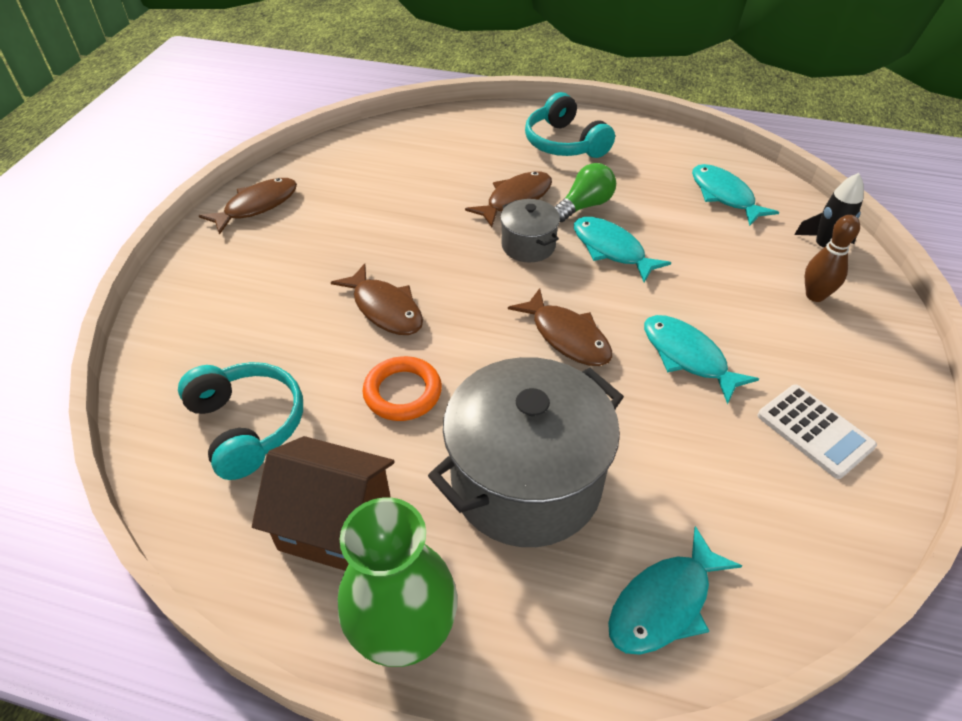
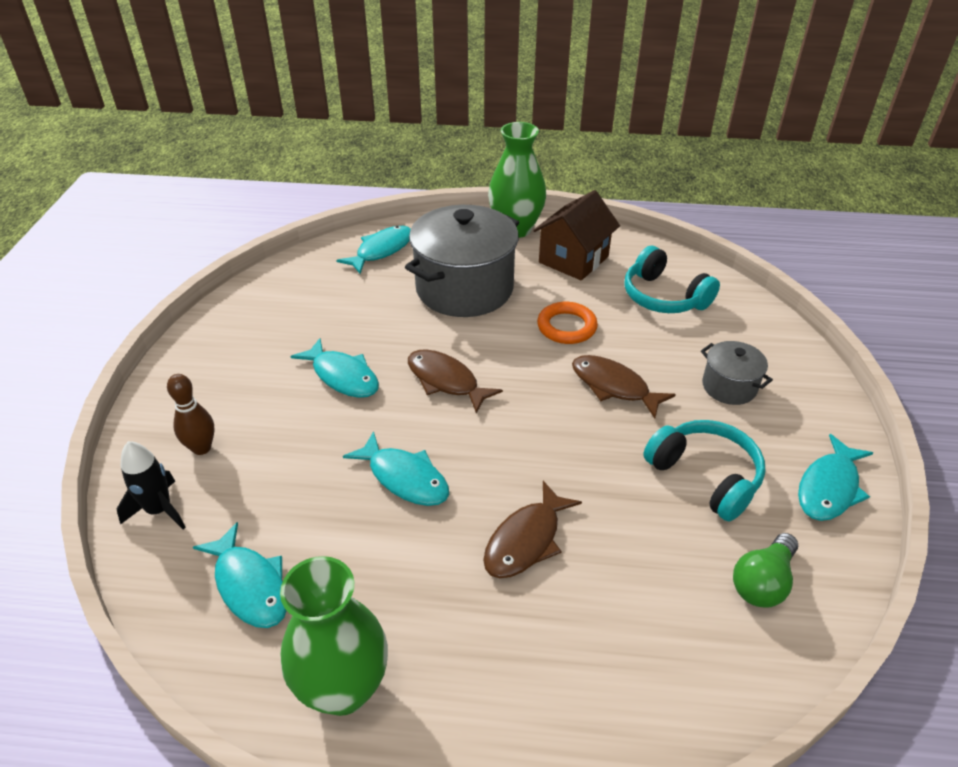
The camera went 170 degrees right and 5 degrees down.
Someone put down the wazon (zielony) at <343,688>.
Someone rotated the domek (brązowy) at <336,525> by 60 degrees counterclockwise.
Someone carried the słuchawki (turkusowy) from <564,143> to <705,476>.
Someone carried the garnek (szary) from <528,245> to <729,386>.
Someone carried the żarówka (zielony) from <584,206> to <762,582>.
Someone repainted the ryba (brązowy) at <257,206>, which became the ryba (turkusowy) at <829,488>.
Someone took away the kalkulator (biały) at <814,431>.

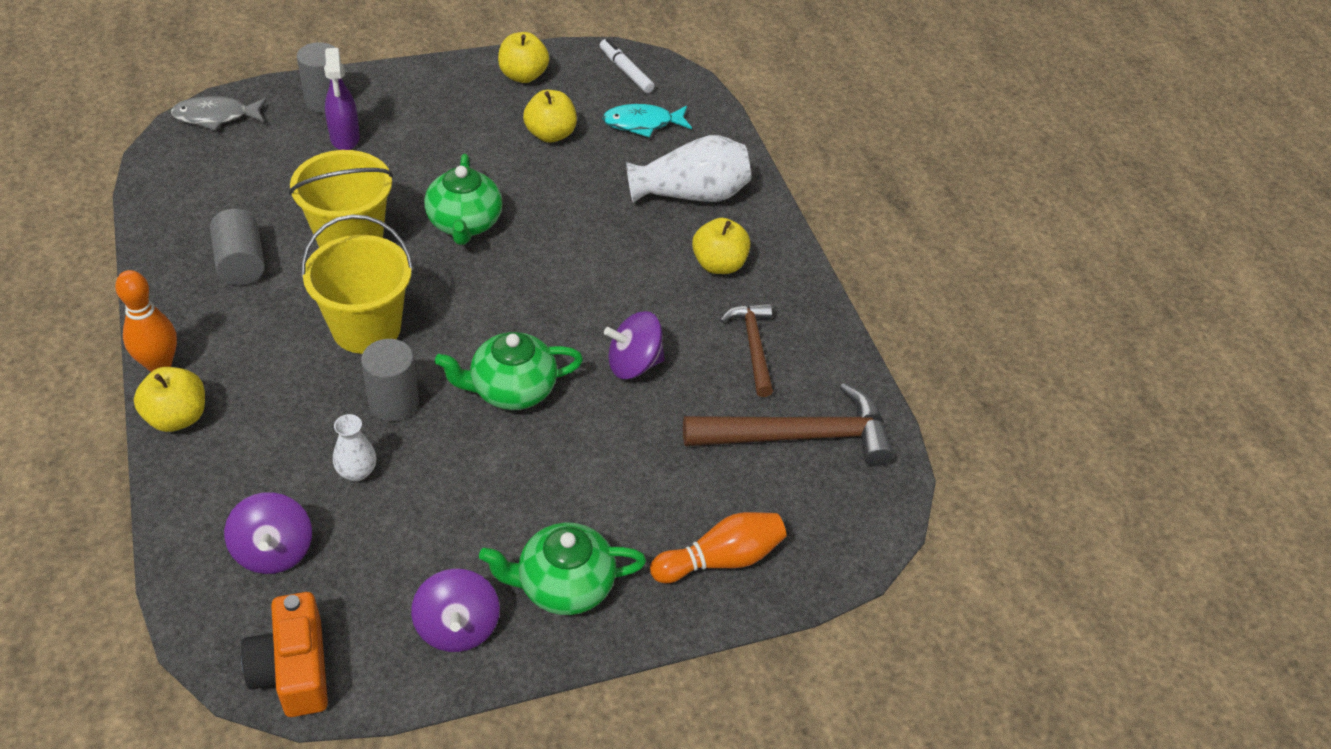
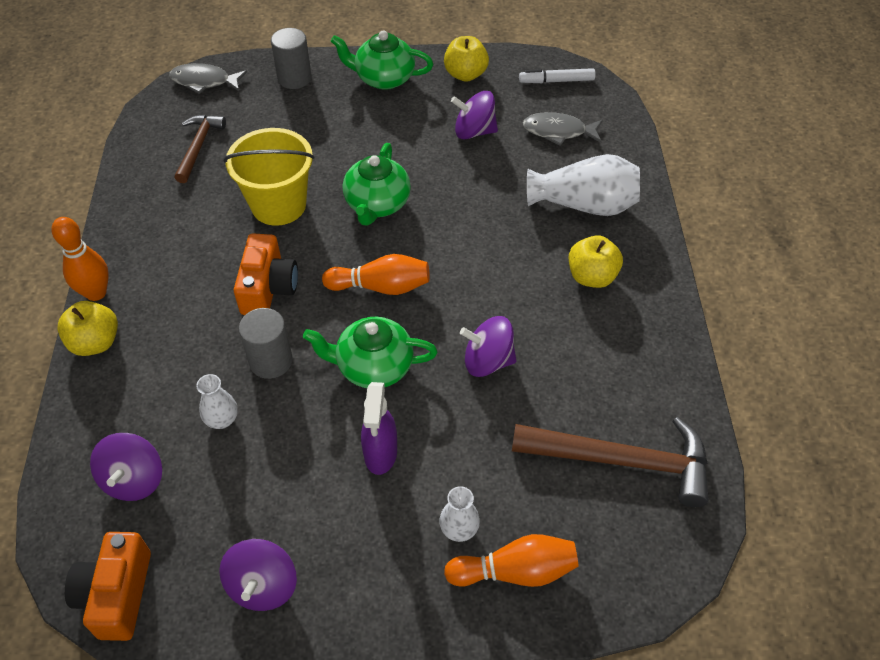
The camera went 20 degrees right and 5 degrees up.
Someone carried the młotek (brązowy) from <753,346> to <198,147>.
Someone swapped the wiadro (żółty) at <366,328> for the aparat fotograficzny (pomarańczowy) at <268,288>.
Someone put down the kręgiel (pomarańczowy) at <381,286>.
Someone carried the imbryk (zielony) from <564,585> to <384,78>.
Someone carried the spryskiwacz (fioletowy) from <345,138> to <380,454>.
Someone put down the wazon (biały) at <459,529>.
Someone swapped the jabłko (żółty) at <550,134> for the bączek (fioletowy) at <474,131>.
Someone rotated the flamaster (biały) at <626,72> by 75 degrees counterclockwise.
Someone repainted the ryba (turkusowy) at <642,123>, which became the ryba (szary) at <558,131>.
Someone took away the walec (szary) at <241,263>.

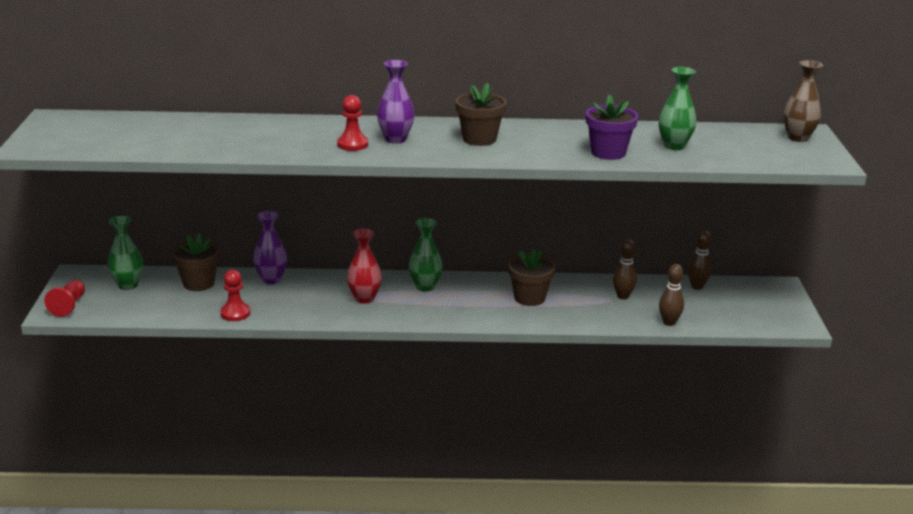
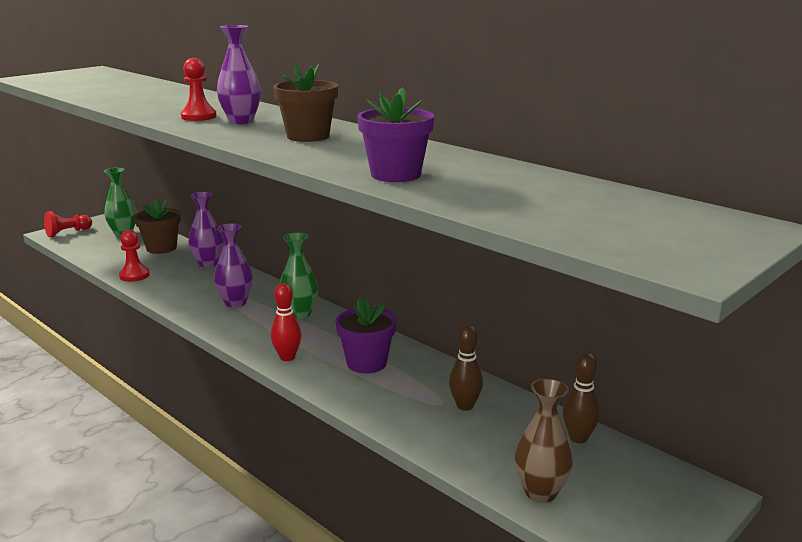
The camera went 45 degrees right and 5 degrees down.
Someone repainted the wazon (czerwony) at <364,298>, which became the wazon (fioletowy) at <235,303>.
Someone put down the kręgiel (czerwony) at <287,357>.
Someone repainted the doniczka (brązowy) at <529,298>, which became the doniczka (fioletowy) at <366,363>.
Someone carried the wazon (brązowy) from <798,138> to <540,492>.
Someone took away the wazon (zielony) at <674,146>.
Someone took away the kręgiel (brązowy) at <669,322>.

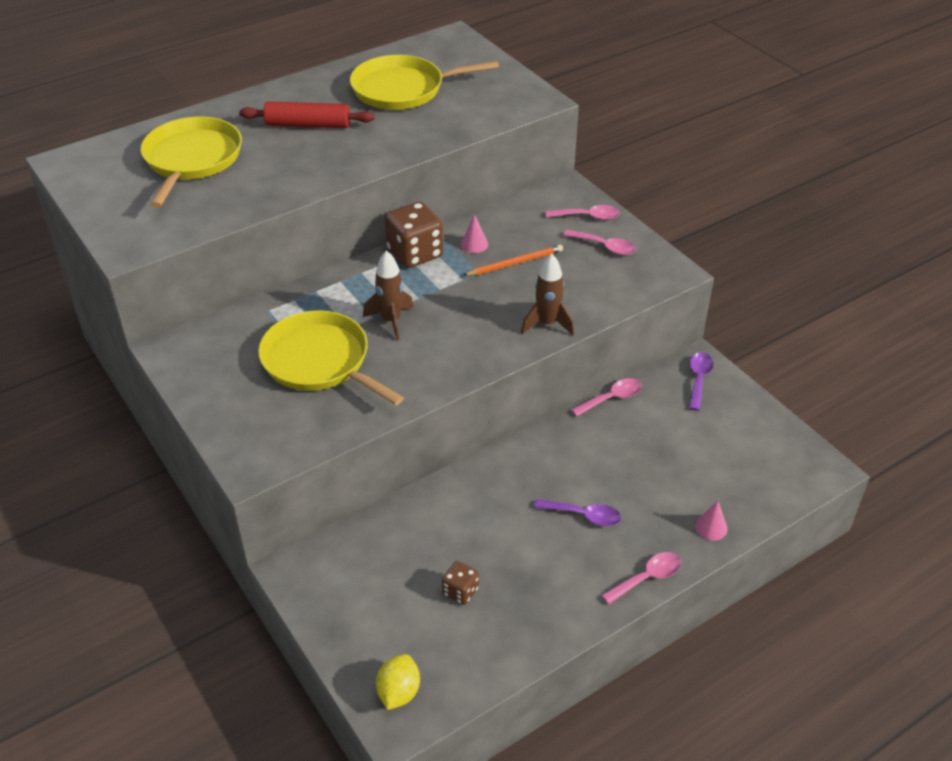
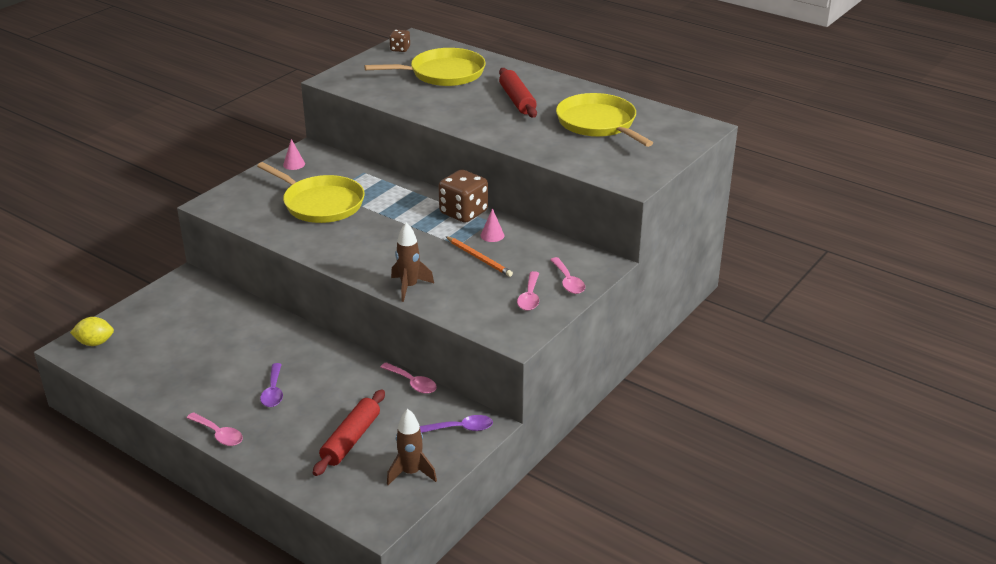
The camera went 70 degrees right and 10 degrees down.
Someone rotated the patelnia (żółty) at <320,361> by 105 degrees clockwise.
Someone carried the stożek (różowy) from <711,527> to <294,164>.
Someone put down the wałek do ciasta (czerwony) at <350,439>.
Someone carried the rakieta (brązowy) from <391,321> to <411,473>.
Someone carried the kostka do gry (brązowy) from <460,591> to <400,49>.

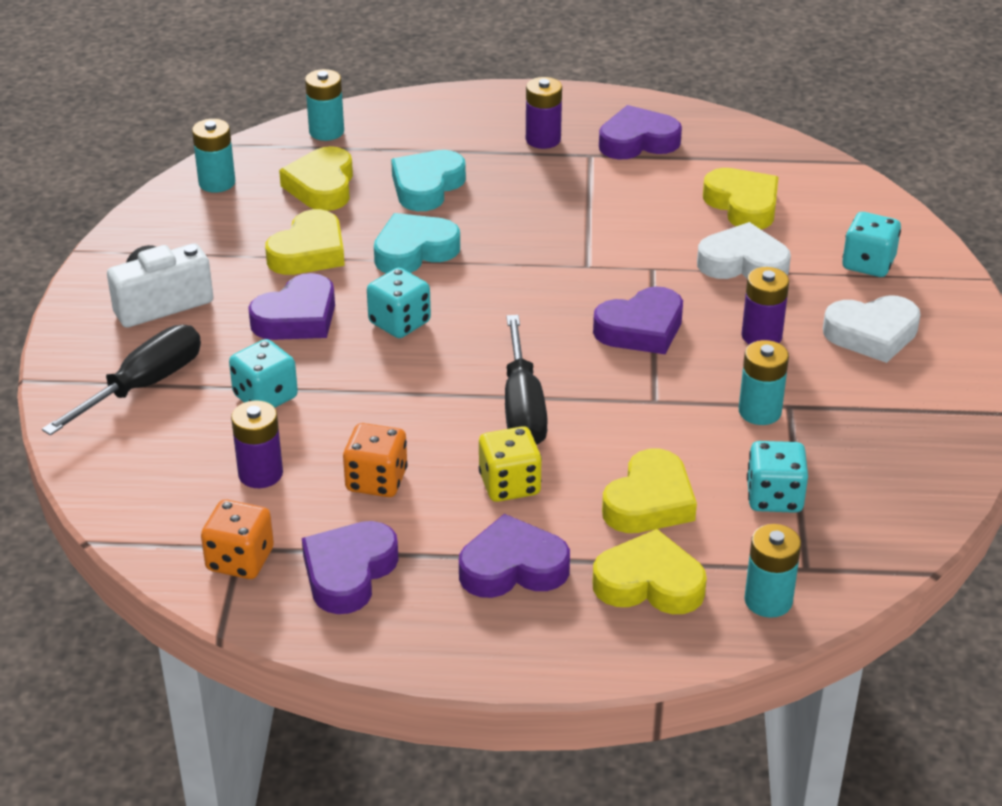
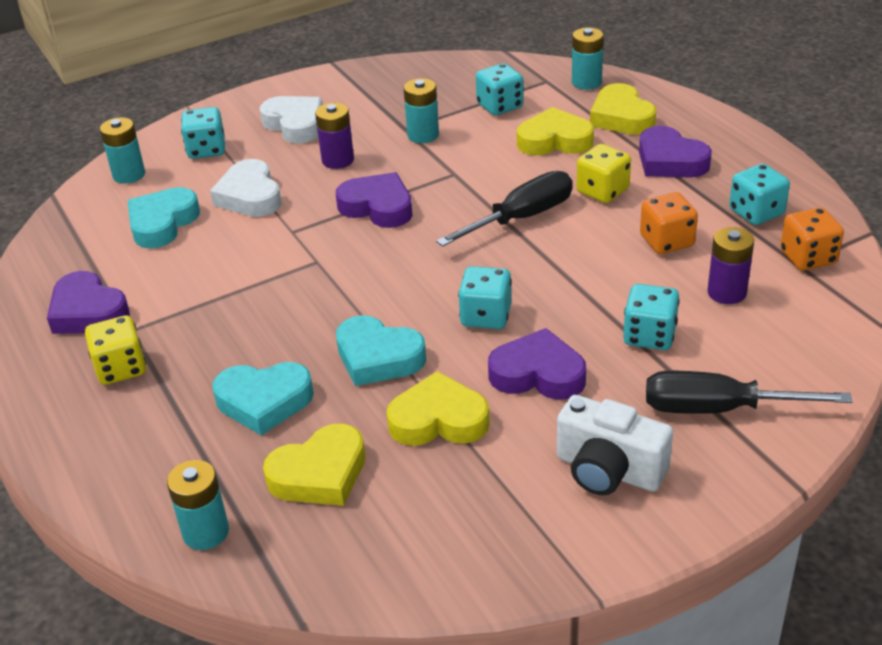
The camera went 120 degrees left and 0 degrees up.
Someone swapped the bateria (fioletowy) at <543,139> for the kostka do gry (żółty) at <121,368>.
Someone carried the bateria (turkusowy) from <217,183> to <129,175>.
Someone repainted the serce (żółty) at <743,205>, which became the serce (turkusowy) at <162,223>.
Someone swapped the serce (fioletowy) at <348,572> for the kostka do gry (turkusowy) at <756,212>.

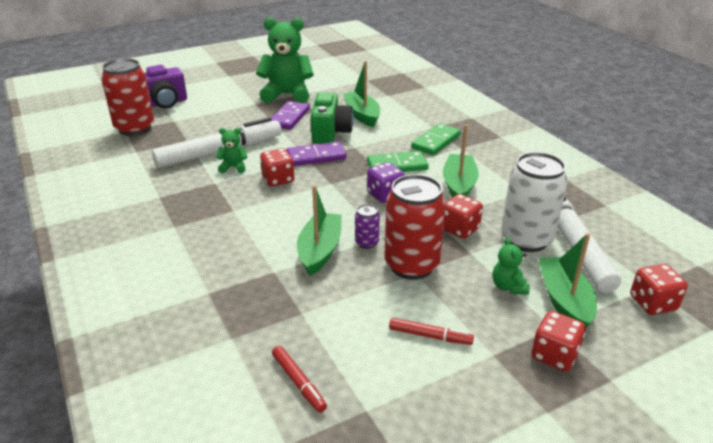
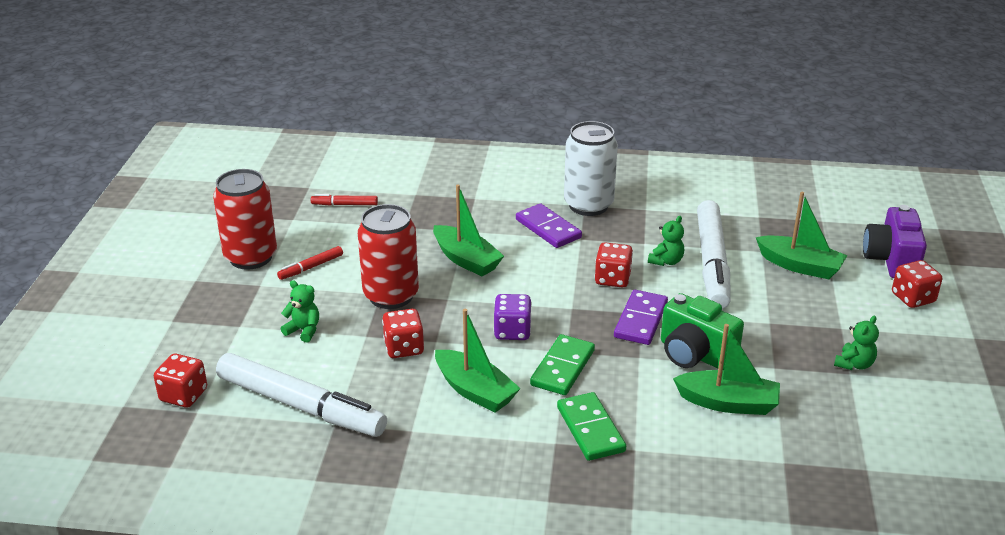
The camera went 125 degrees right and 0 degrees up.
Someone carried the puszka (czerwony) from <135,128> to <251,257>.
Someone carried the kostka domina (fioletowy) from <289,118> to <548,229>.
Someone carried the puszka (biały) from <526,239> to <588,205>.
Someone carried the łódka (zielony) from <564,301> to <800,266>.
Someone scaled the miś (zielony) at <287,95> by 0.45.
Someone carried the kostka do gry (czerwony) from <554,355> to <913,298>.
Someone took away the puszka (fioletowy) at <367,243>.

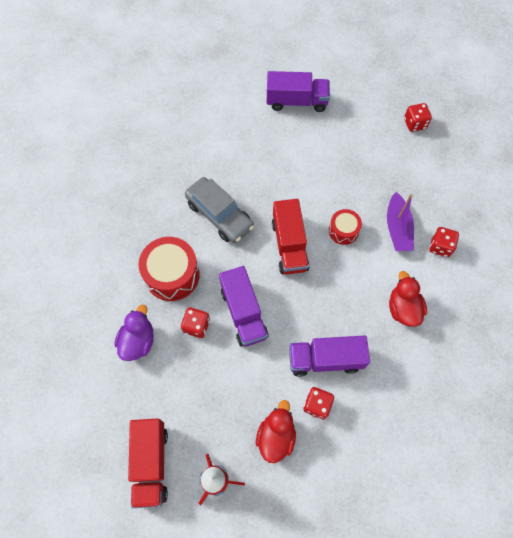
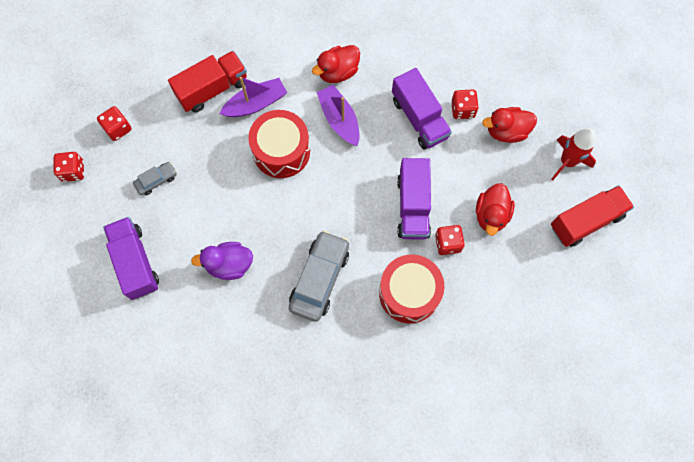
The camera went 115 degrees left and 5 degrees up.
Someone carried the kostka do gry (czerwony) from <440,246> to <73,171>.
Someone put down the samochód (szary) at <156,180>.
Someone carried the ciężarówka (czerwony) from <289,245> to <212,89>.
Someone carried the kaczka (fioletowy) from <138,341> to <229,265>.
Someone scaled the bęben (czerwony) at <343,231> by 1.75.
Someone put down the łódka (fioletowy) at <339,119>.
Someone rotated the ciężarówka (fioletowy) at <243,313> by 135 degrees clockwise.
Someone put down the kaczka (czerwony) at <491,215>.

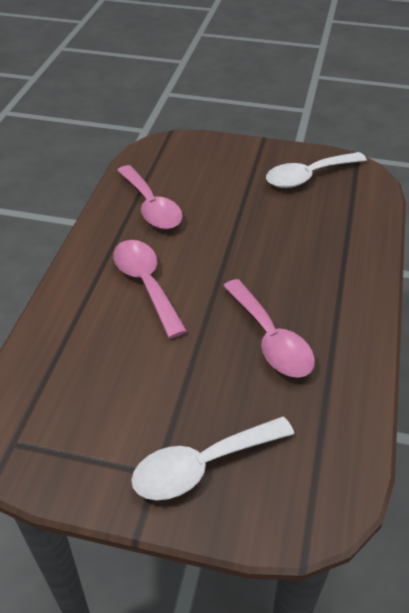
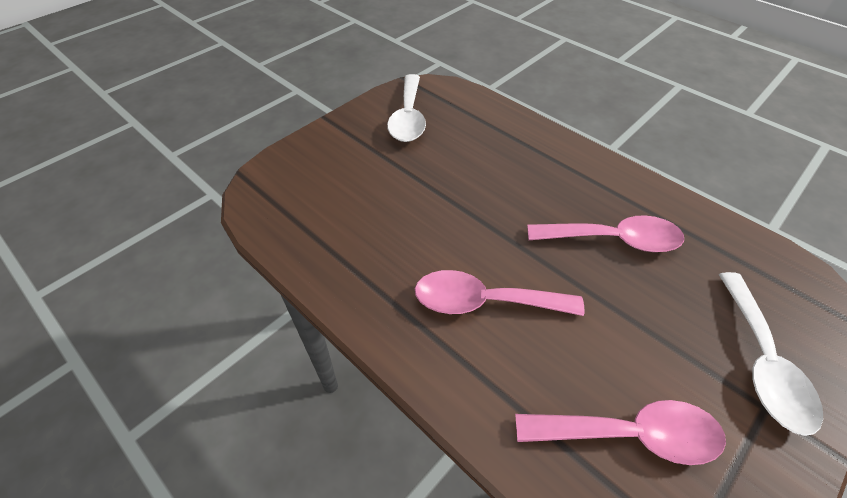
The camera went 60 degrees left and 5 degrees up.
Someone carried the łyżka (różowy) from <151,207> to <631,435>.

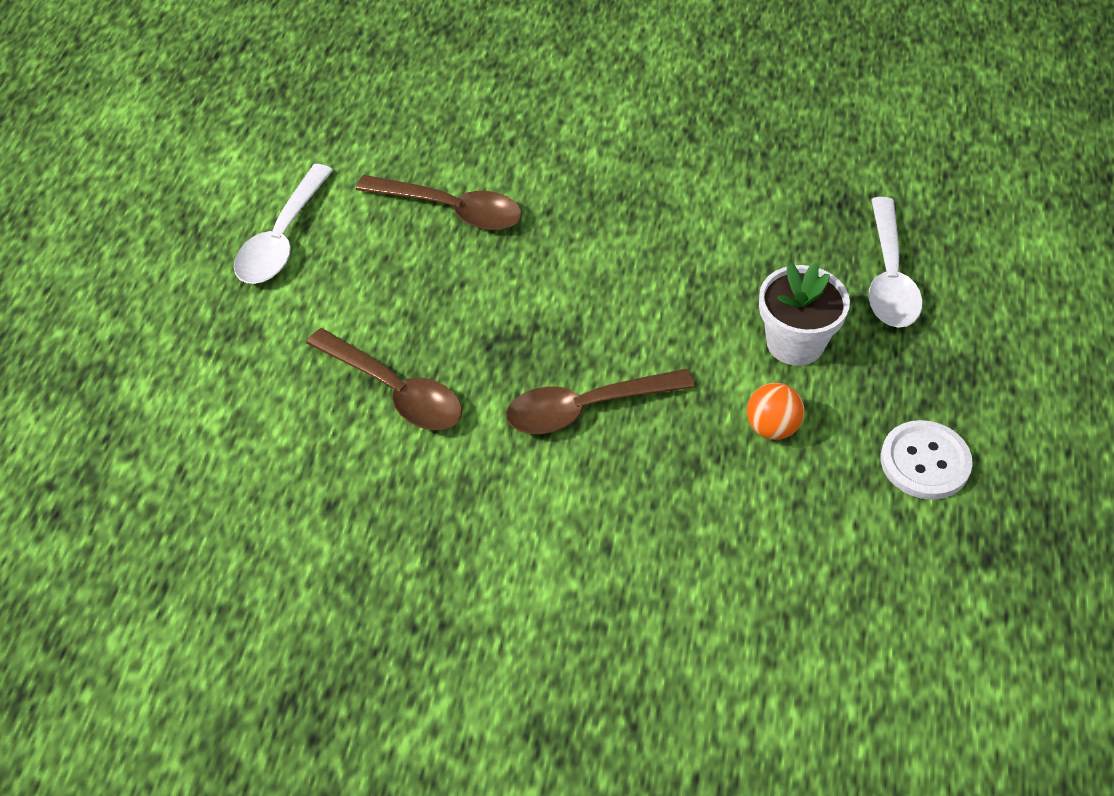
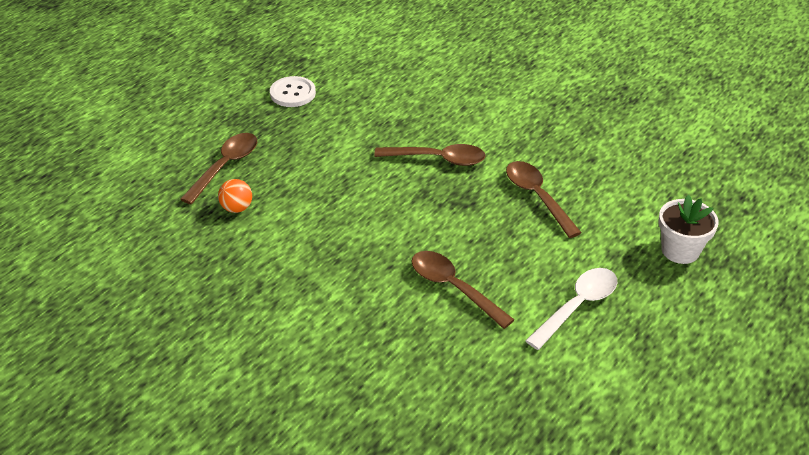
The camera went 155 degrees left and 10 degrees down.
Someone repainted the łyżka (biały) at <889,277>, which became the łyżka (brązowy) at <225,166>.
Someone carried the piłka (pomarańczowy) from <772,428> to <237,208>.
Someone carried the doniczka (biały) from <795,343> to <680,250>.

